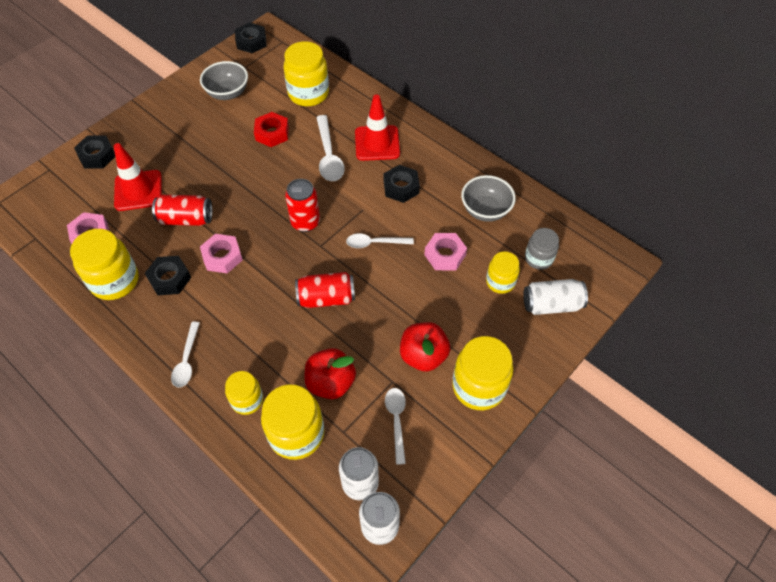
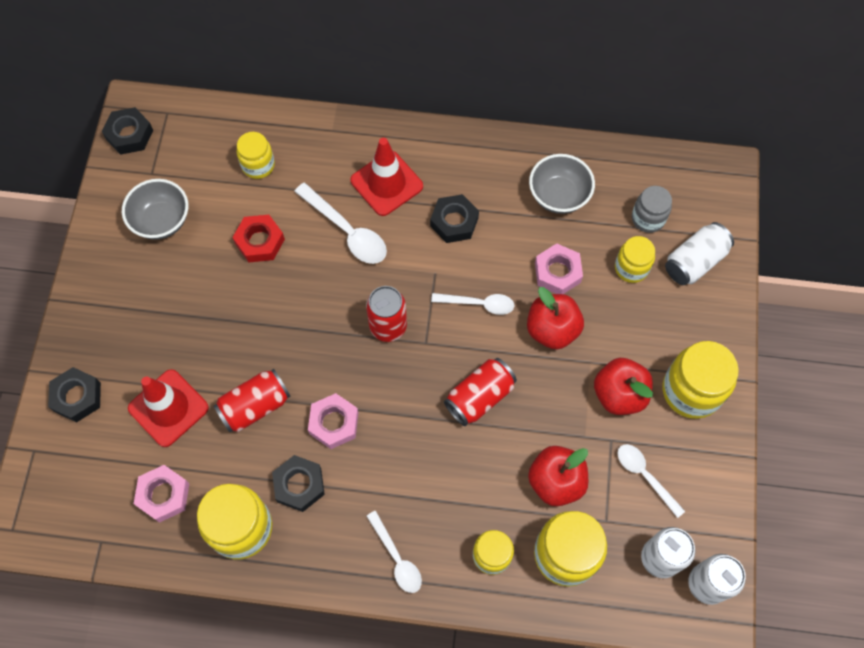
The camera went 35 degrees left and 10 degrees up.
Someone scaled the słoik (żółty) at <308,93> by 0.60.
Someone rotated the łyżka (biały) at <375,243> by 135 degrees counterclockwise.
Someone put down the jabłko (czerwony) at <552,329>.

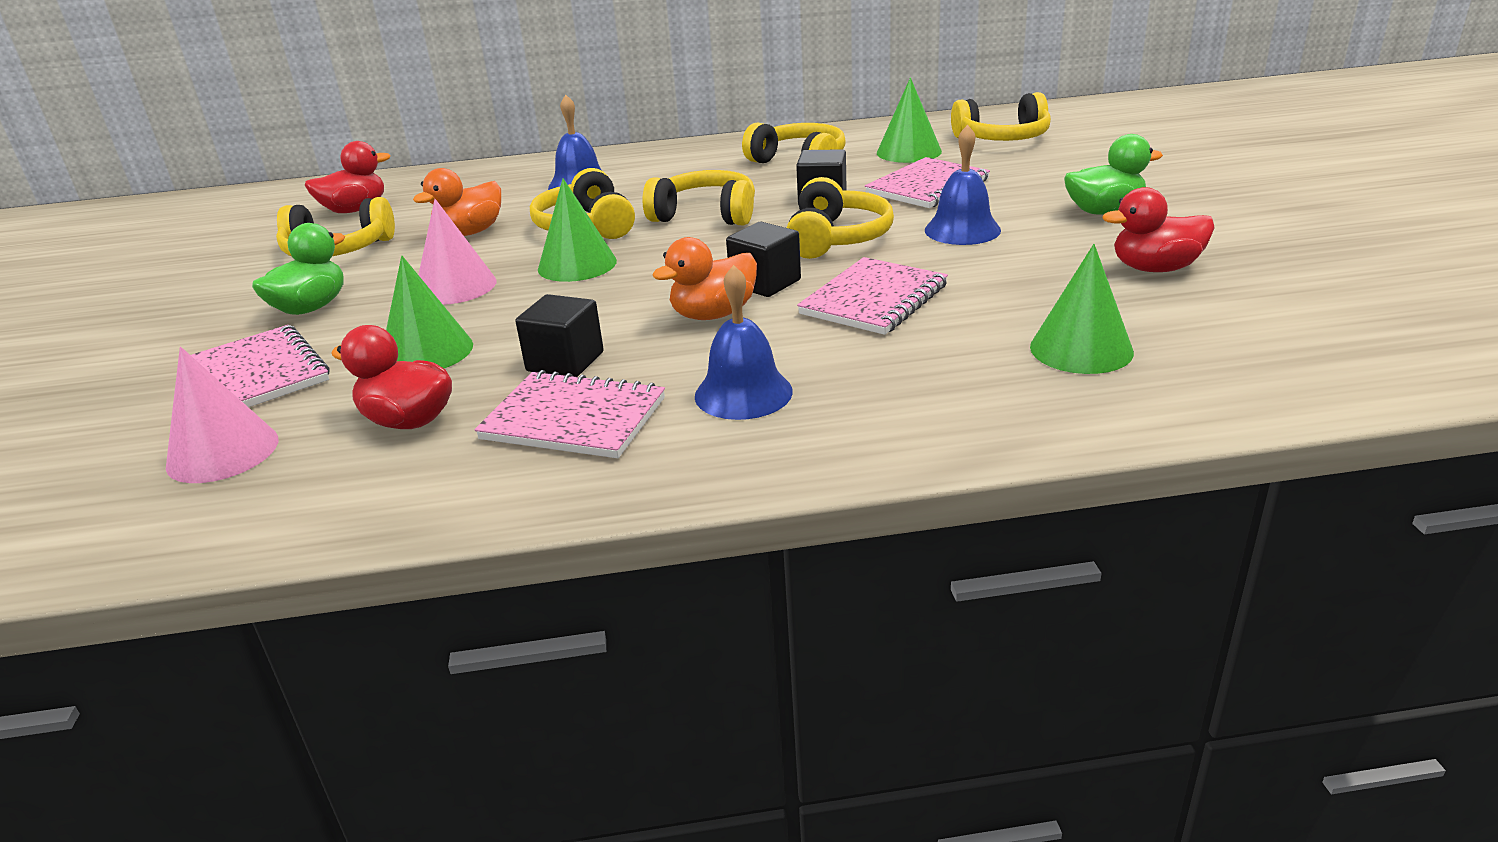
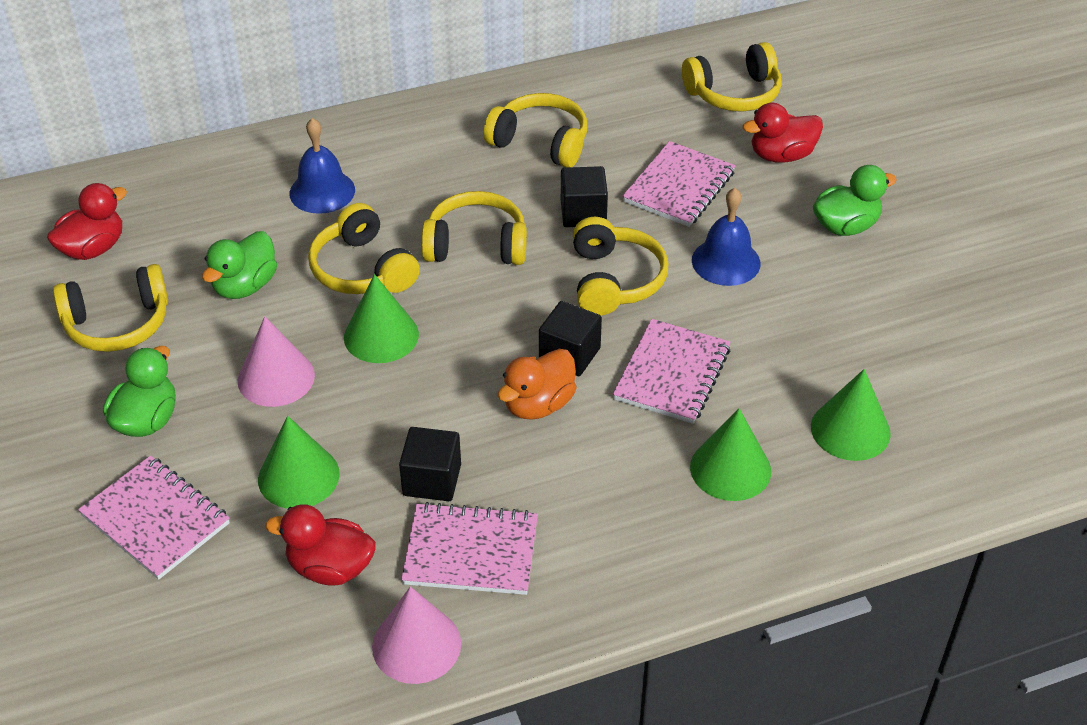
The camera went 15 degrees left and 15 degrees up.
Someone repainted the kaczka (pomarańczowy) at <470,233>, which became the kaczka (zielony) at <245,286>.
Someone carried the stożek (różowy) from <223,452> to <416,645>.
Someone carried the stożek (zielony) from <909,152> to <730,469>.
Someone carried the kaczka (czerwony) from <1155,268> to <781,155>.
Someone took away the dzwonek (niebieski) at <743,393>.

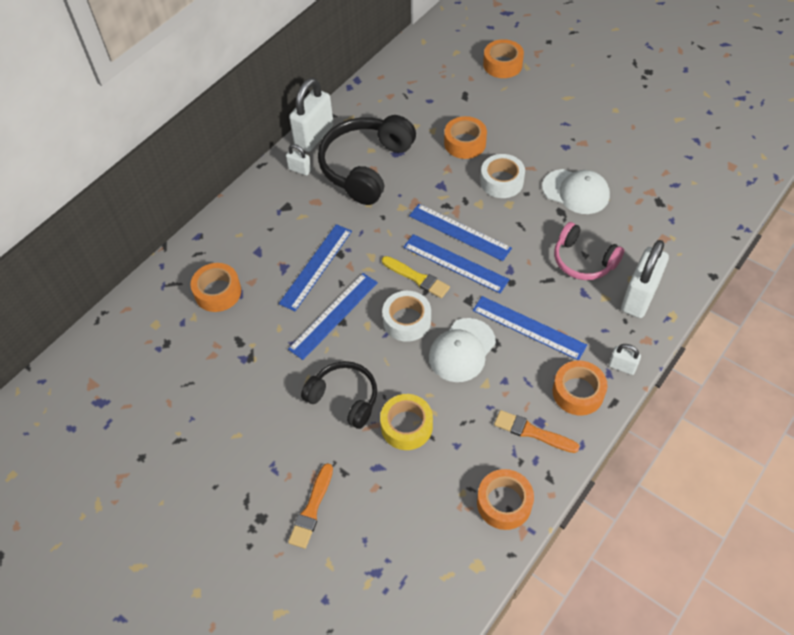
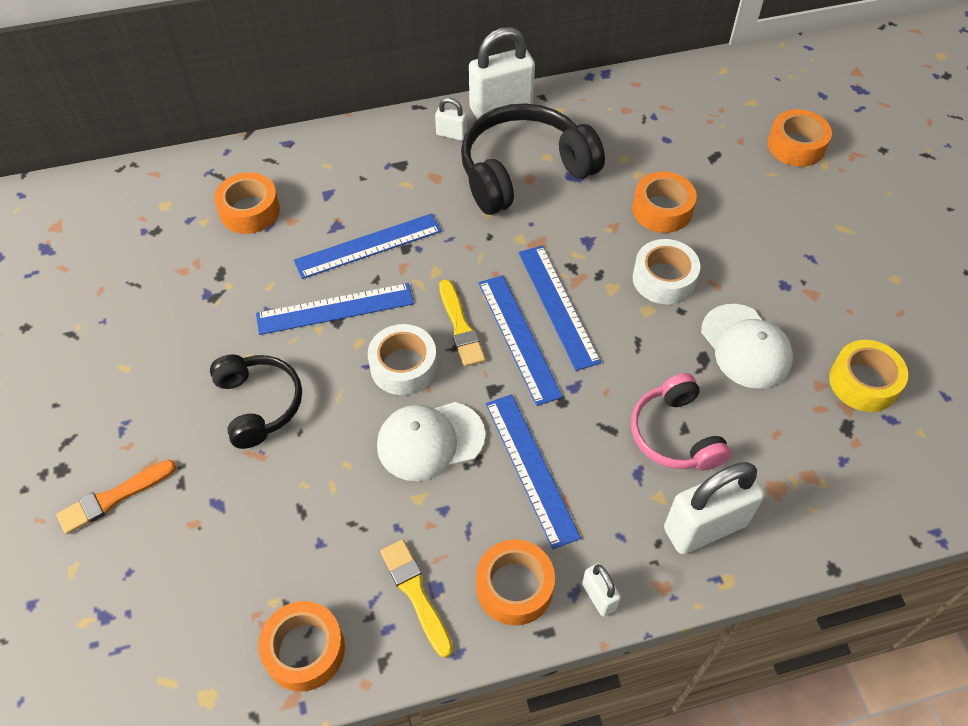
The camera went 35 degrees right and 0 degrees up.
Someone repainted the pędzel (pomarańczowy) at <533,432>, which became the pędzel (żółty) at <416,594>.
Someone rotated the kłódka (biały) at <300,169> by 45 degrees counterclockwise.
Someone carried the taśma klejąca (żółty) from <406,426> to <863,382>.

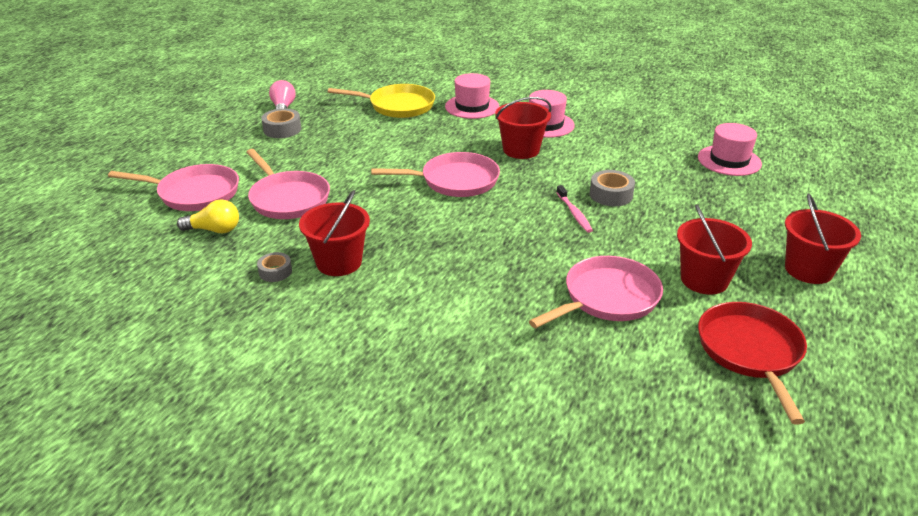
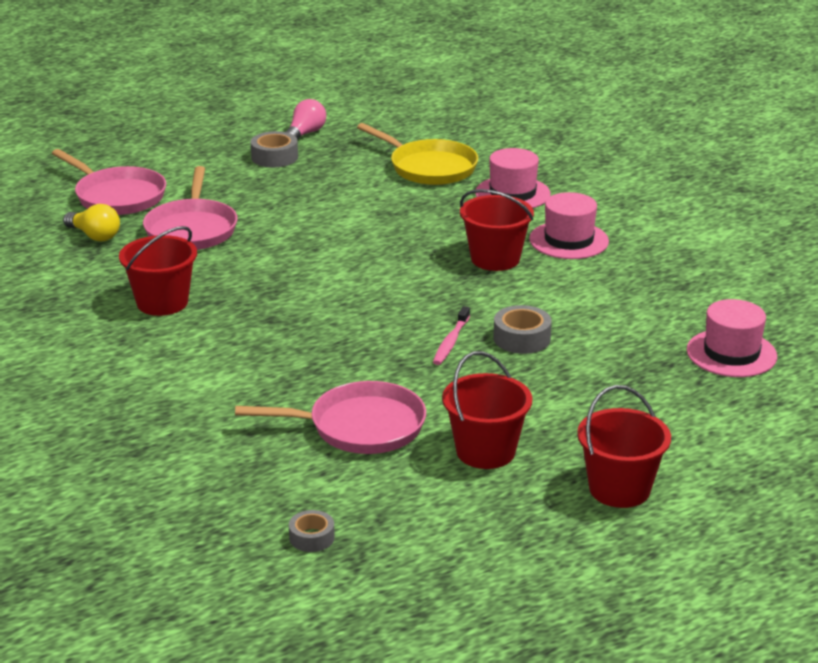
The camera went 35 degrees right and 5 degrees down.
Someone carried the taśma klejąca (szary) from <275,272> to <312,537>.
Someone took away the patelnia (różowy) at <455,181>.
Someone took away the patelnia (czerwony) at <750,352>.

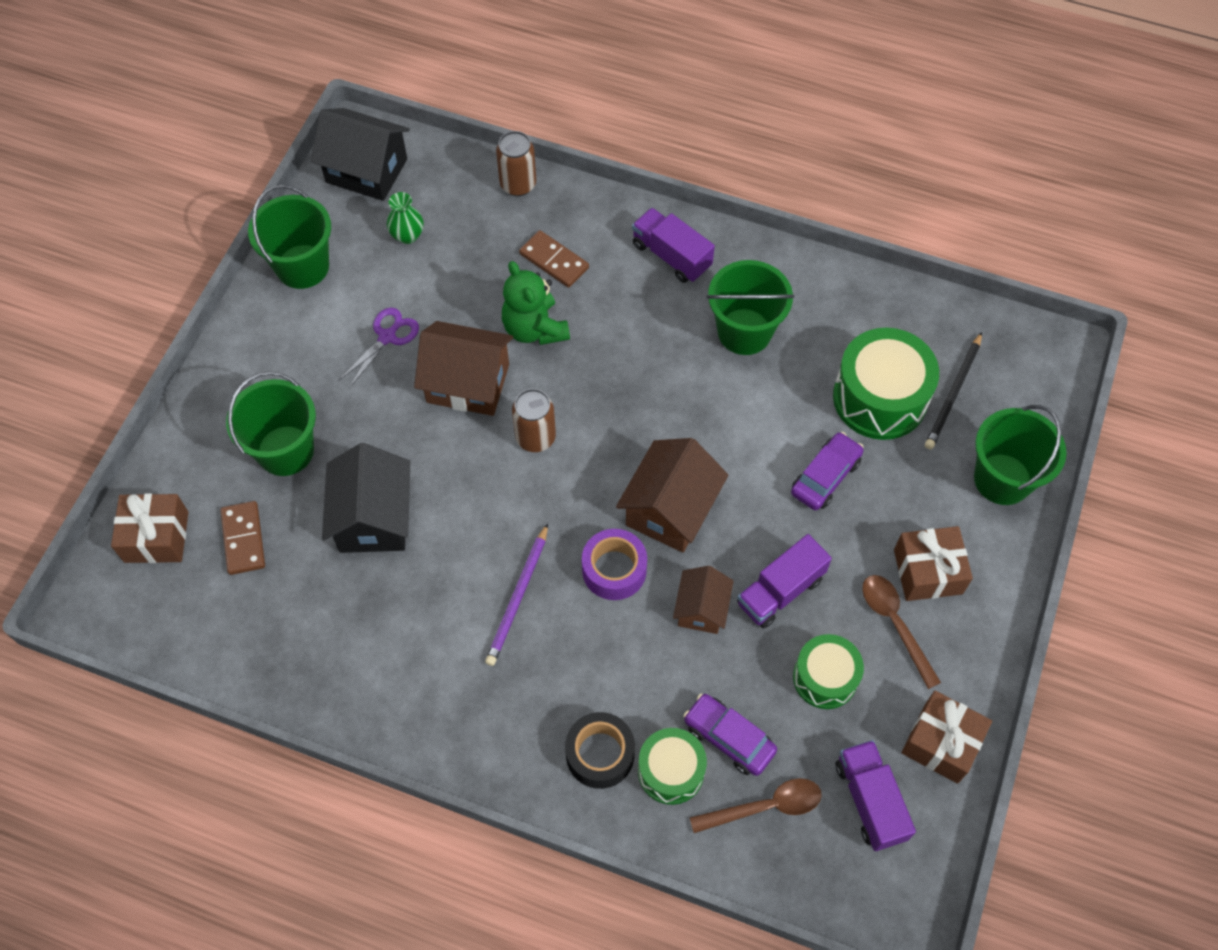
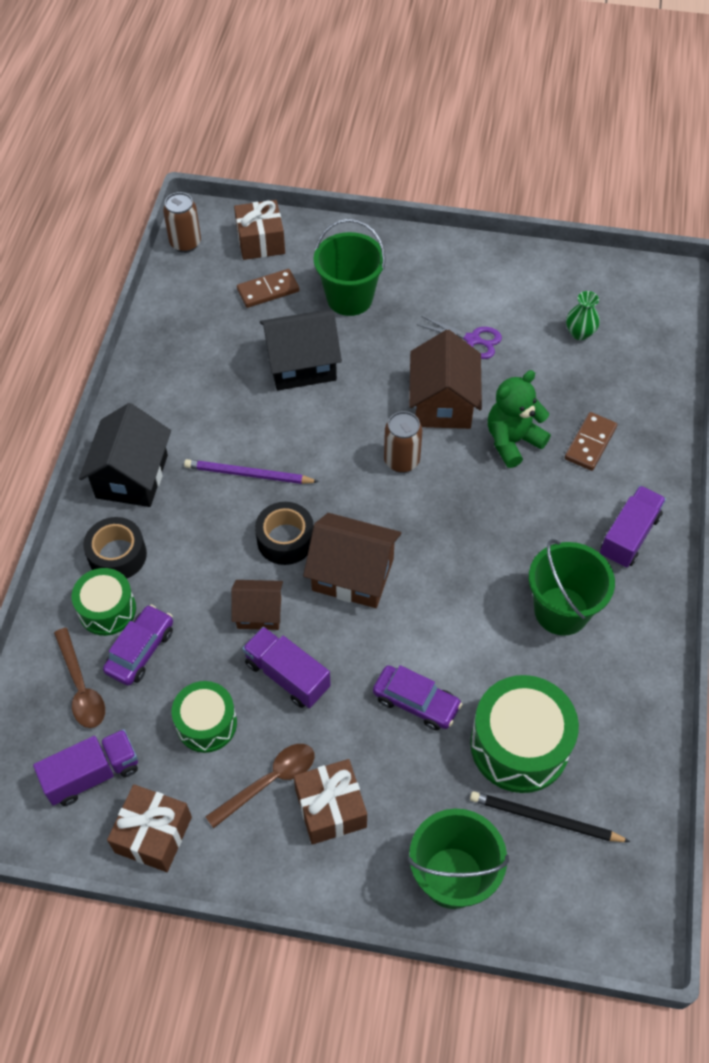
The camera went 80 degrees right and 5 degrees down.
Someone carried the domek (czarny) from <366,170> to <132,476>.
Someone carried the puszka (brązowy) from <518,184> to <185,243>.
Someone repainted the taśma klejąca (fioletowy) at <614,570>, which became the taśma klejąca (czarny) at <285,540>.
Someone took away the wiadro (zielony) at <302,266>.

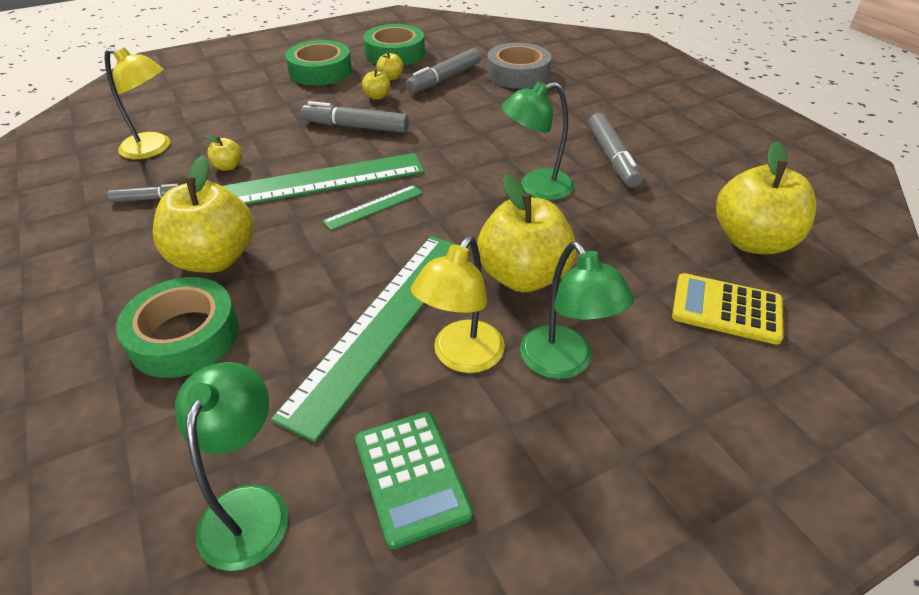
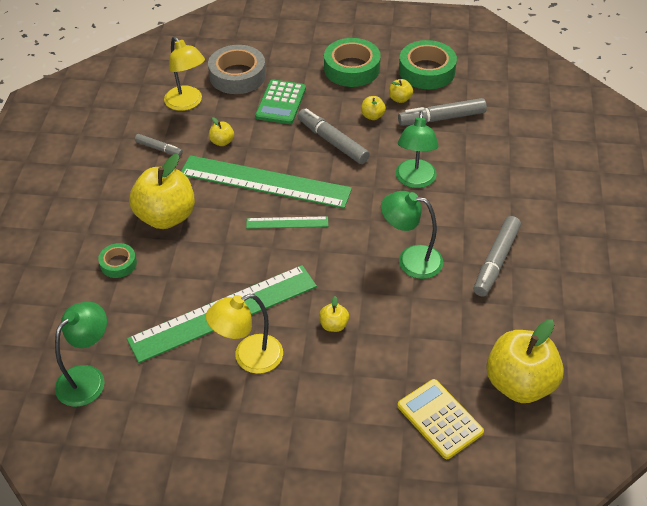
The camera went 35 degrees right and 5 degrees up.
Someone scaled the taśma klejąca (zielony) at <184,336> by 0.53.
Someone carried the taśma klejąca (szary) from <518,74> to <237,76>.
Someone carried the kalkulator (zielony) from <411,477> to <281,102>.
Someone scaled the jabłko (żółty) at <523,276> by 0.43.
Someone carried the lampka (zielony) from <564,363> to <415,180>.

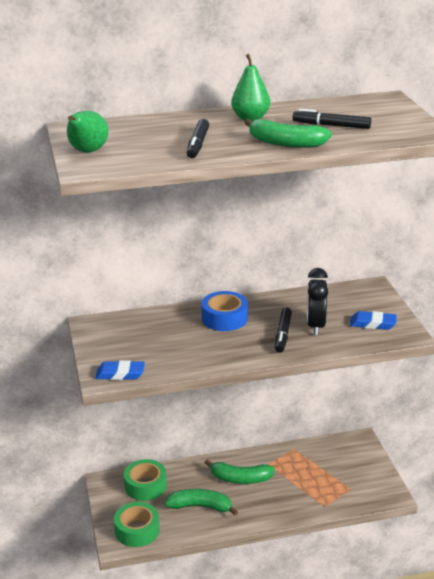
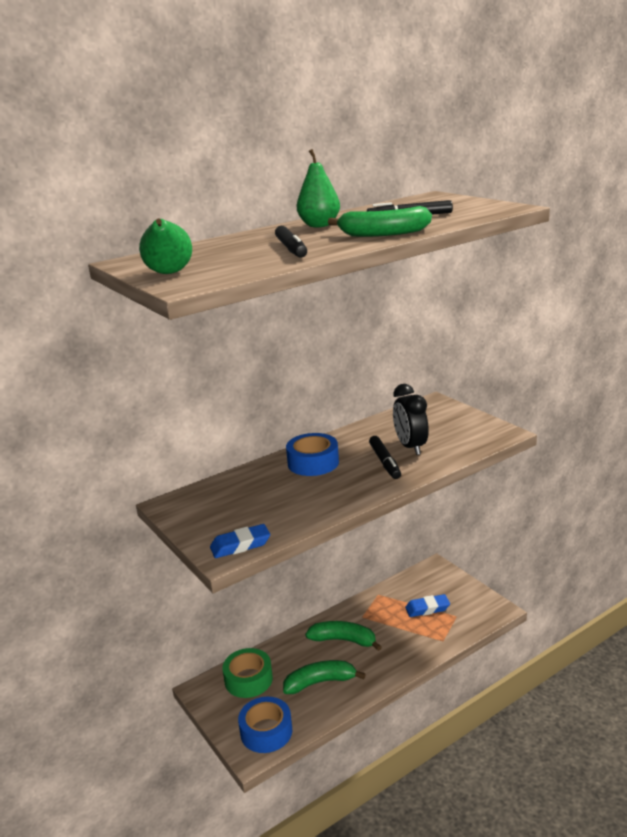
The camera went 20 degrees left and 5 degrees down.
Someone repainted the taśma klejąca (zielony) at <137,530>, which became the taśma klejąca (niebieski) at <266,731>.
Someone rotated the banan (zielony) at <240,479> by 150 degrees counterclockwise.
Someone carried the gumka do mazania (niebieski) from <373,324> to <427,609>.

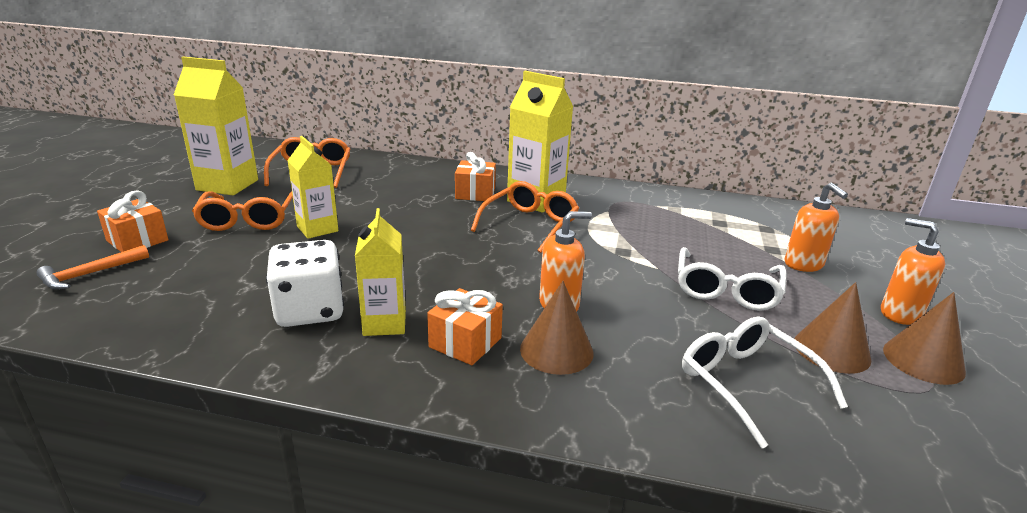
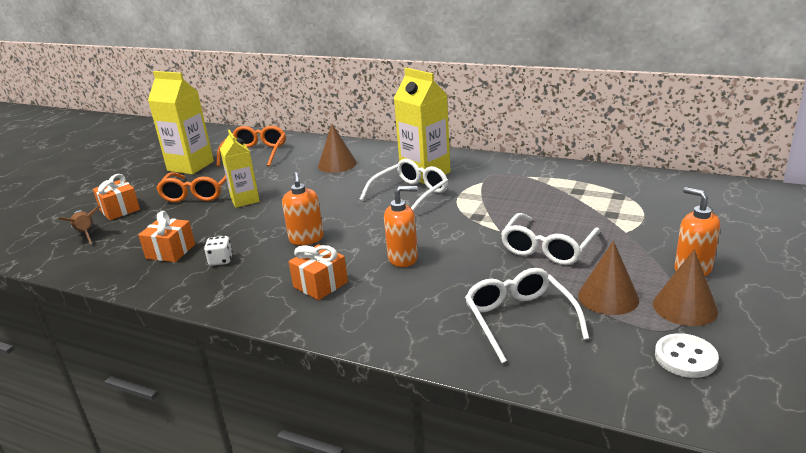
The camera went 15 degrees right and 0 degrees up.
Someone swapped the młotek (pomarańczowy) at <91,274> for the rakieta (brązowy) at <86,234>.
Someone carried the prezent (pomarańczowy) from <475,193> to <170,251>.
Someone scaled the kostka do gry (biały) at <310,310> by 0.48.
Someone carried the dozownik mydła (pomarańczowy) from <804,264> to <306,239>.
Someone carried the stożek (brązowy) from <556,350> to <337,164>.
Someone repainted the okulary (pomarańczowy) at <530,224>, which became the okulary (biały) at <410,194>.
Someone put down the guzik (biały) at <685,357>.
Someone took away the karton mleka (żółty) at <384,323>.

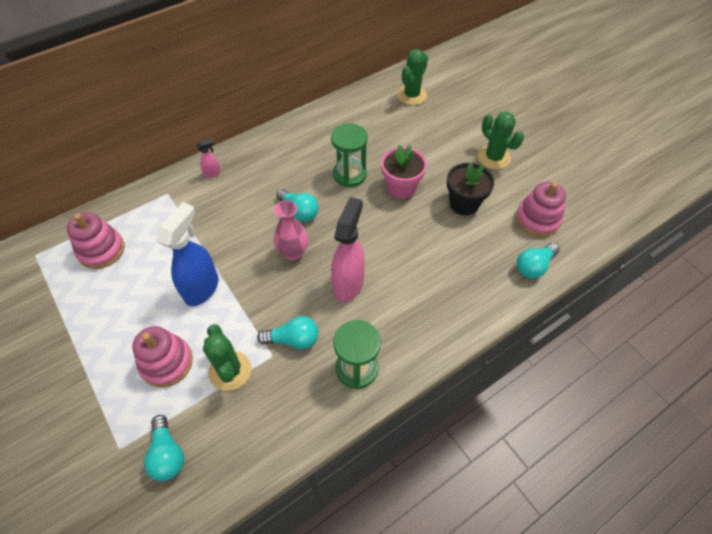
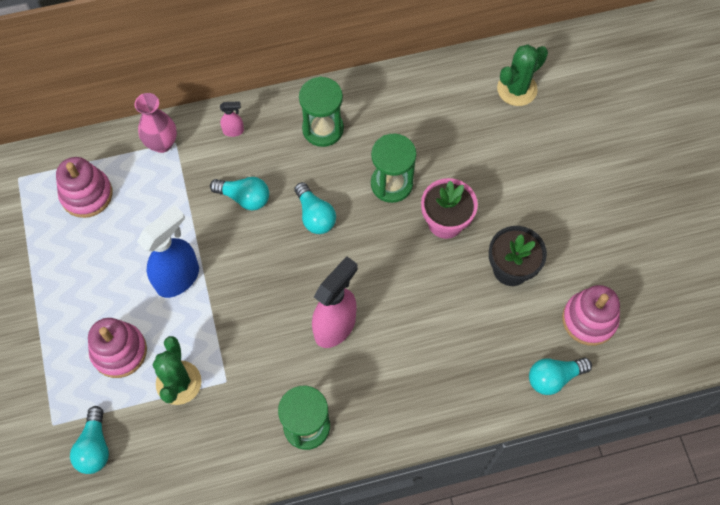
The camera went 20 degrees right and 10 degrees up.
Someone carried the wazon (różowy) from <293,252> to <162,143>.
Someone carried the żarówka (turkusowy) from <293,339> to <244,197>.
Someone put down the klepsydra (zielony) at <323,129>.
Someone took away the kaktus (zielony) at <493,157>.

